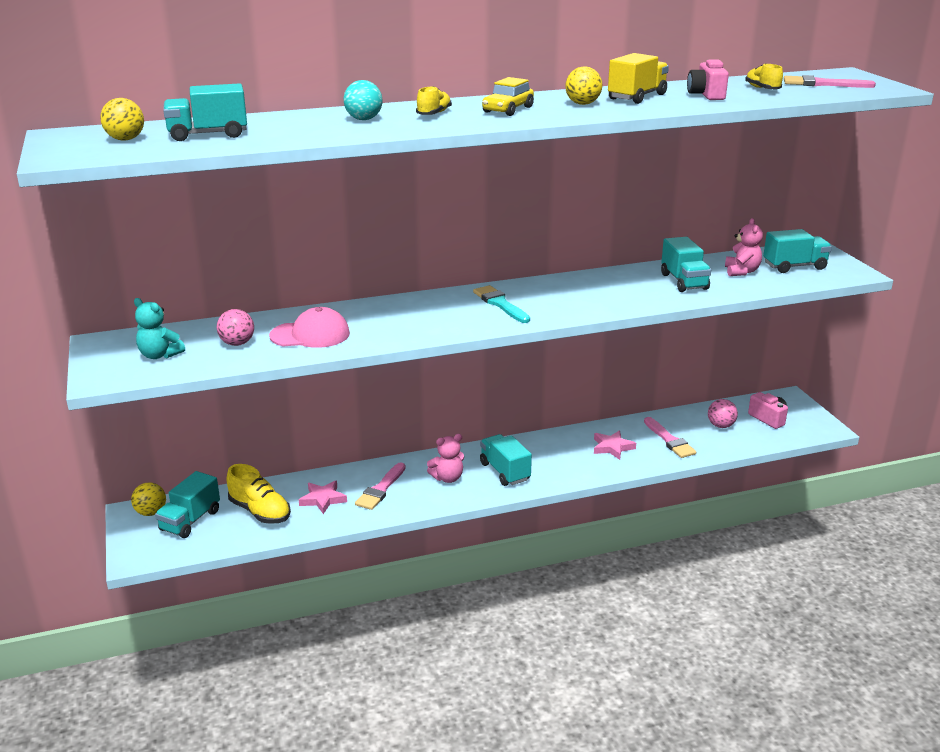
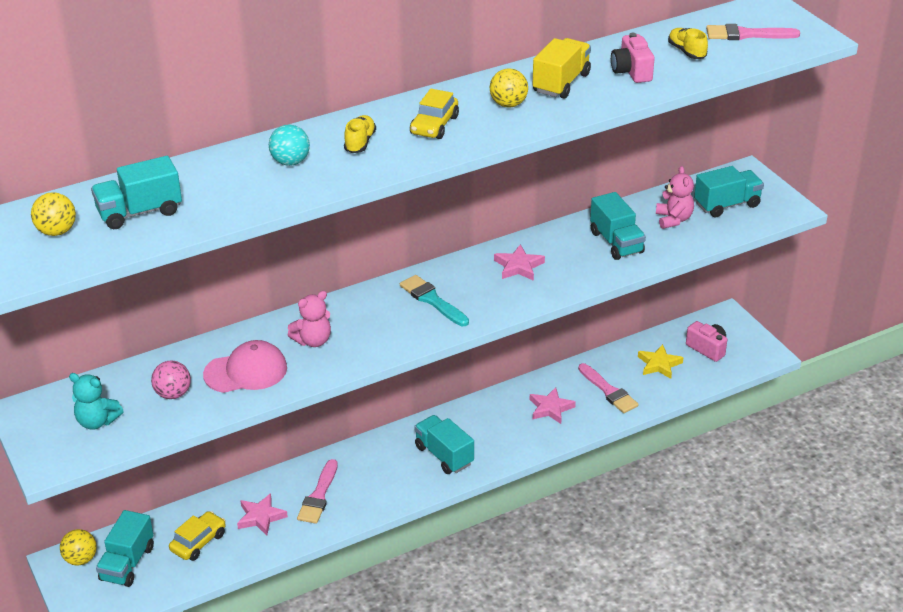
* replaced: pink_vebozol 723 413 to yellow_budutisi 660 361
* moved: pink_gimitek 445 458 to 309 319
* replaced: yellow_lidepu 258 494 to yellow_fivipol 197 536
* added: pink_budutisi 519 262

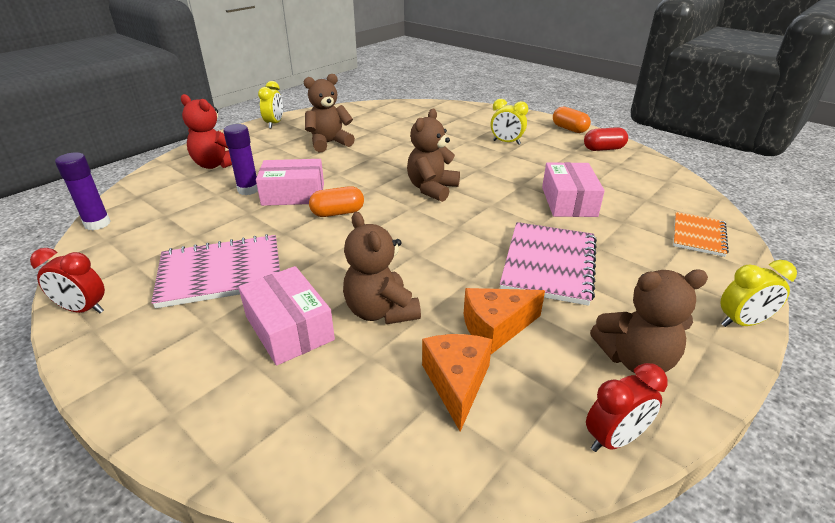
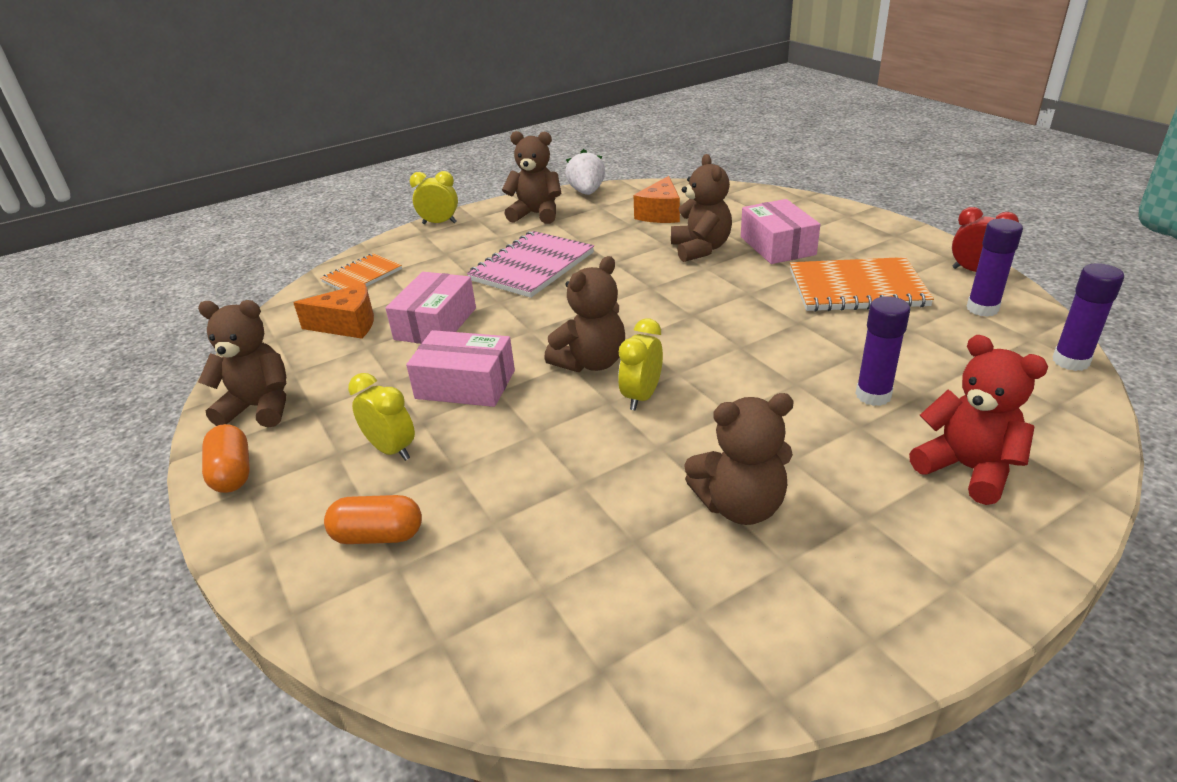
* moved: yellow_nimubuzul 270 104 to 640 364
* replaced: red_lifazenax 606 139 to brown_gimitek 242 364
* moved: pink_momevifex 290 182 to 460 368
* moved: orange_lifazenax 336 201 to 373 519
* recoloured: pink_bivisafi 215 271 to orange_bivisafi 862 284
* moved: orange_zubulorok 504 321 to 334 311
* replaced: red_nimubuzul 626 407 to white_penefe 585 172
* added: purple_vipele 995 268

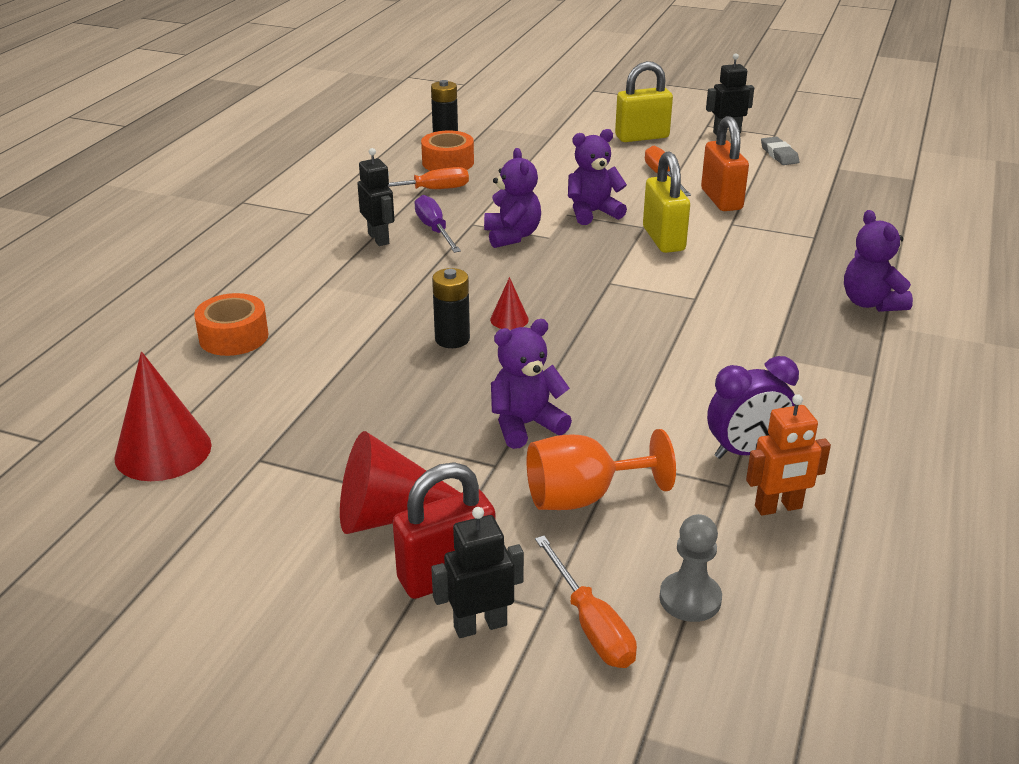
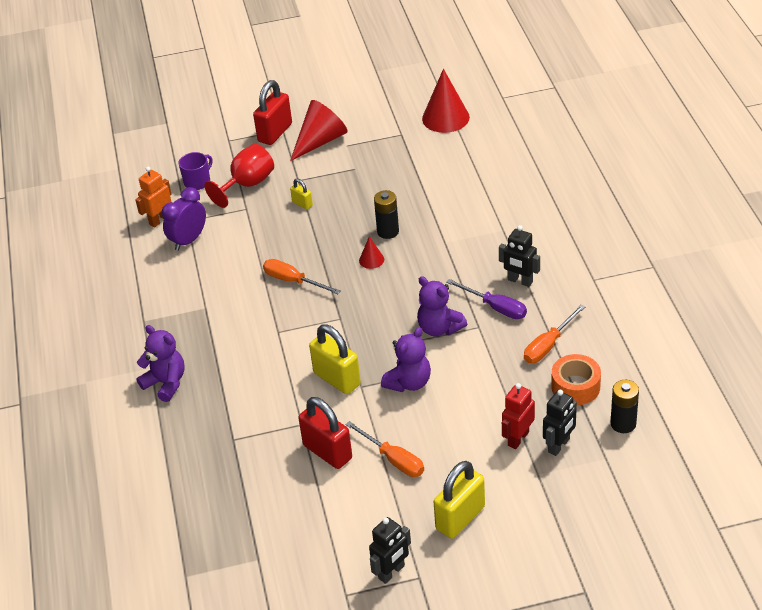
* recoloured: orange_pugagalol 725 163 to red_pugagalol 325 433
* removed: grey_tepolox 780 151
* removed: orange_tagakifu 231 324
* replaced: purple_gimitek 531 384 to yellow_pugagalol 301 194
* recoloured: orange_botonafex 601 469 to red_botonafex 239 176
* moved: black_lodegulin 477 572 to 560 423
* removed: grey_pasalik 690 568
* moved: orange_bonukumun 586 602 to 301 276
* added: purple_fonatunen 195 171
* added: red_lodegulin 518 416

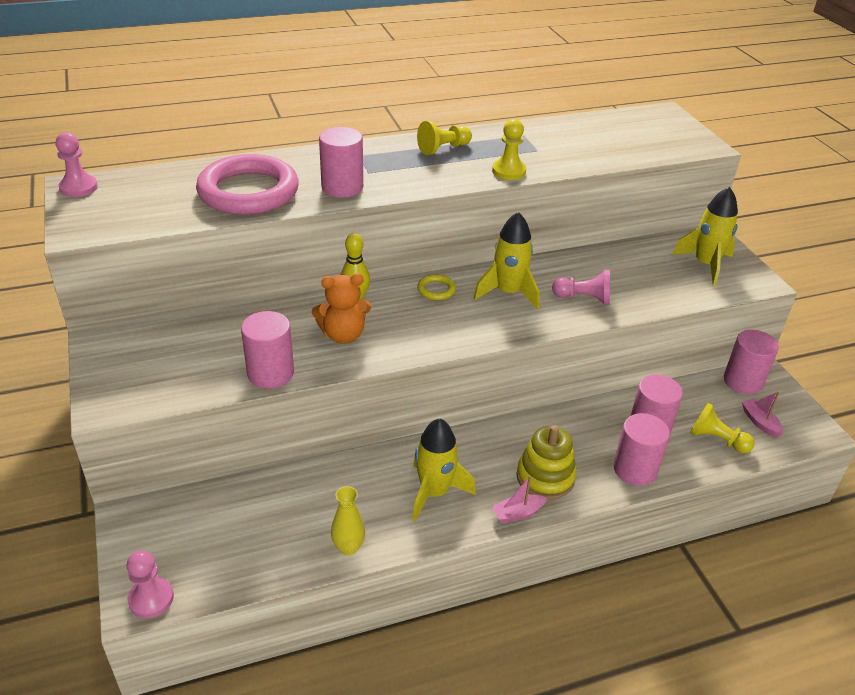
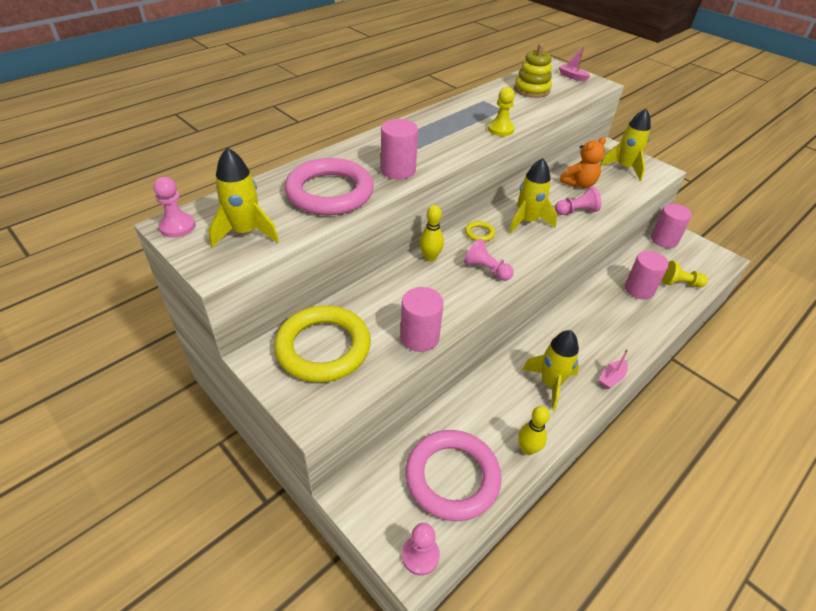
* removed: yellow_pasalik 444 138
* moved: orange_gimitek 341 308 to 583 162
* moved: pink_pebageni 762 414 to 574 64
* removed: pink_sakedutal 641 449
* moved: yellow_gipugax 546 462 to 533 70
* replaced: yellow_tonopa 348 521 to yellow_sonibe 534 430
* added: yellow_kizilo 244 197
* added: pink_pasalik 489 260
* added: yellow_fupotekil 322 343
* added: pink_fupotekil 453 475

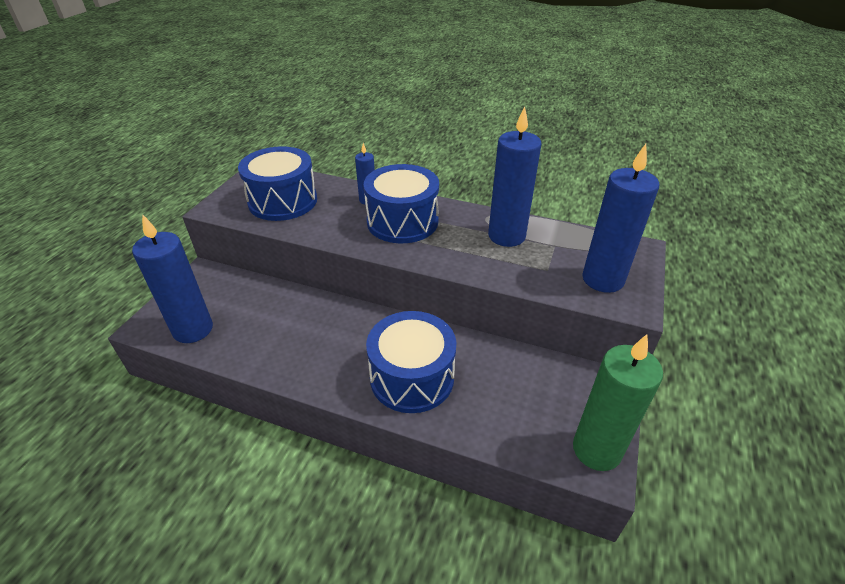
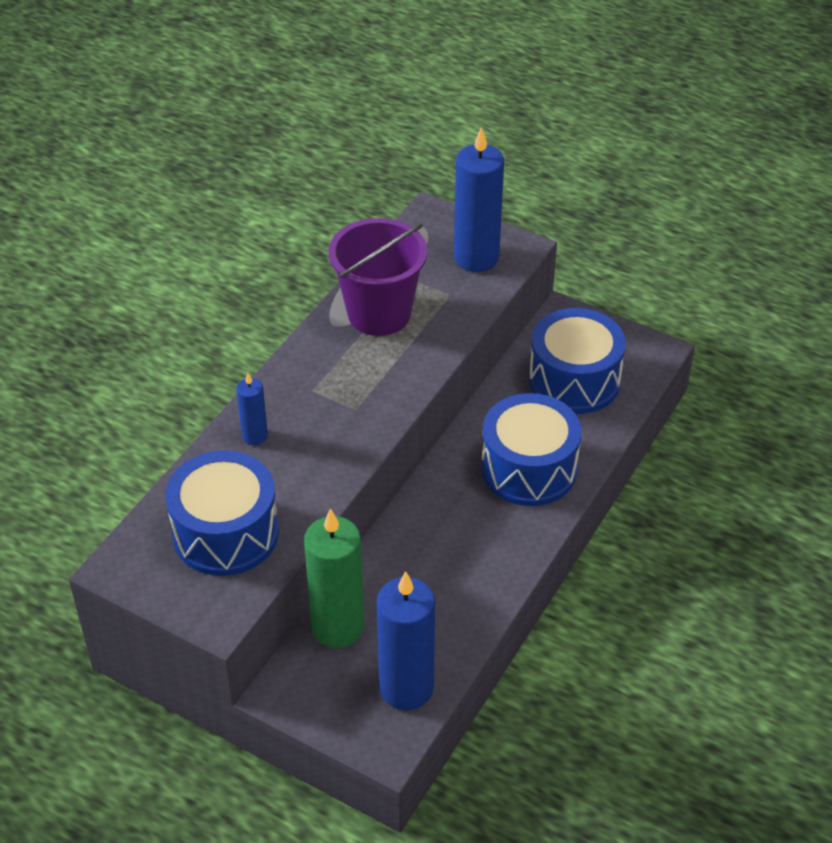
* replaced: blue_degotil 515 176 to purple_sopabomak 378 277
* moved: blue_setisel 401 203 to 577 361
* moved: green_degotil 618 402 to 334 578

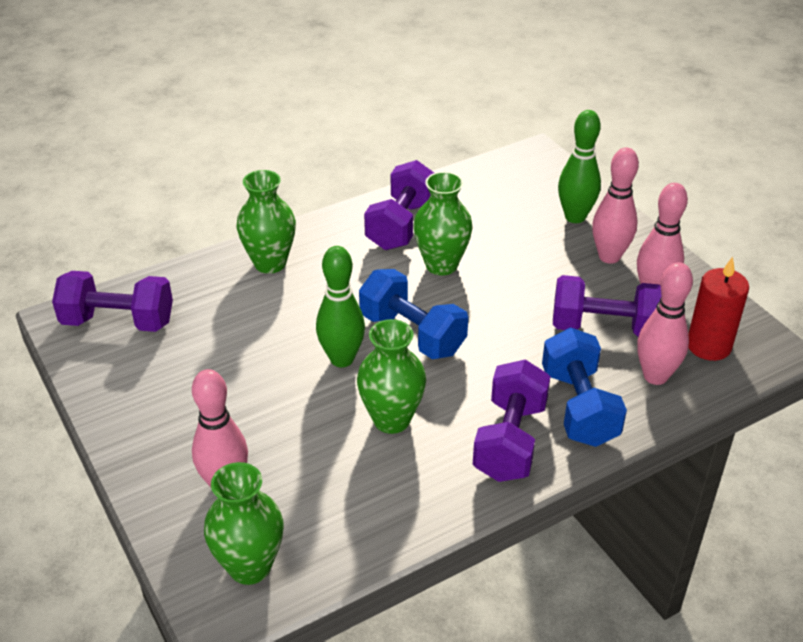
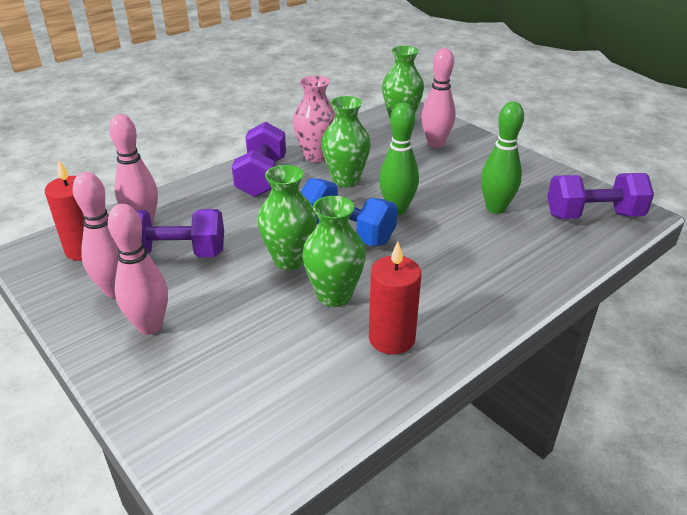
* moved: green_sonibe 579 166 to 502 158
* replaced: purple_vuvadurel 399 205 to red_degotil 395 298
* moved: green_tonopa 266 222 to 287 217
* removed: blue_vuvadurel 584 387
* added: pink_tonopa 314 119

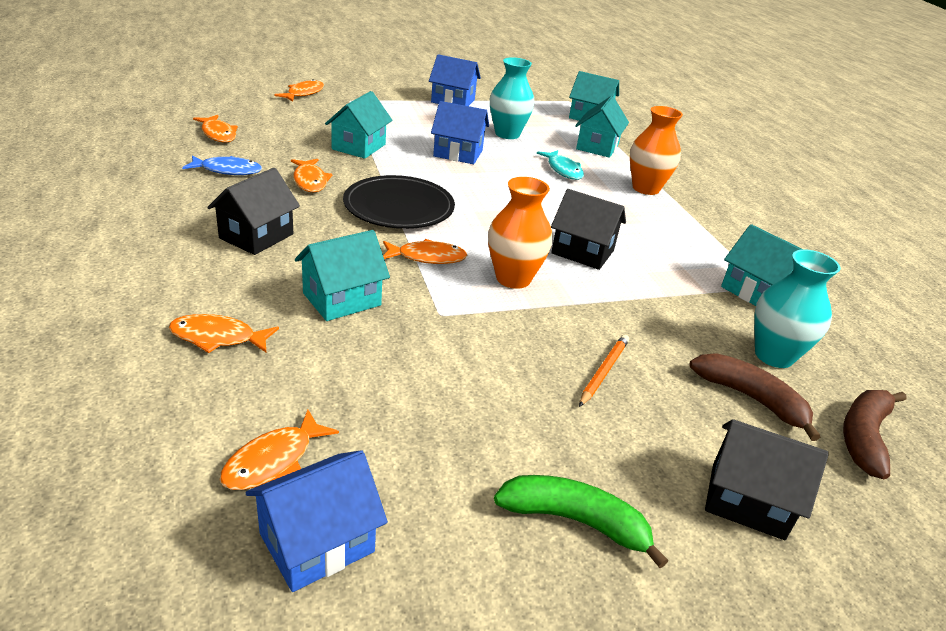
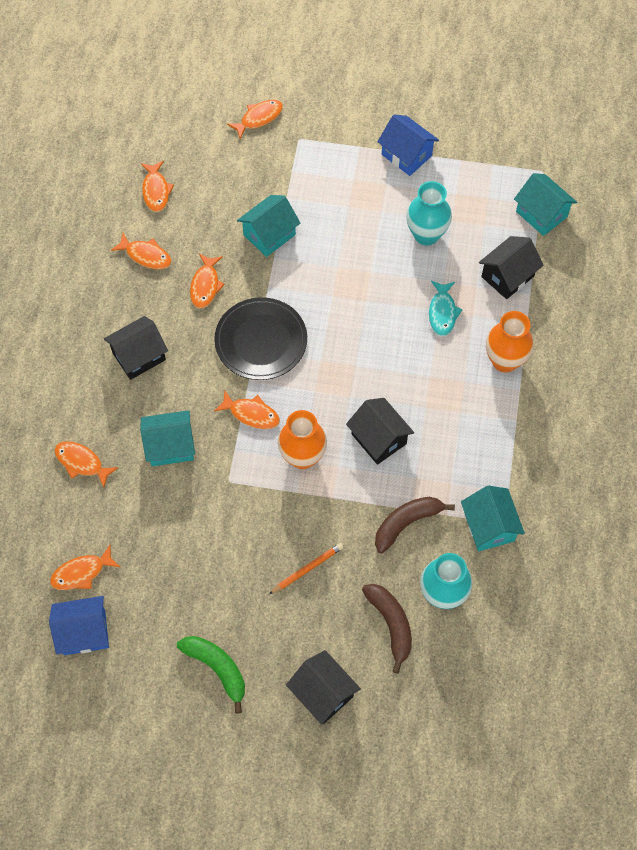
* recoloured: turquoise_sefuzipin 602 127 to black_sefuzipin 511 267
* removed: blue_sefuzipin 460 132
* recoloured: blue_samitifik 222 165 to orange_samitifik 141 251
* moved: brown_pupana 874 434 to 415 525

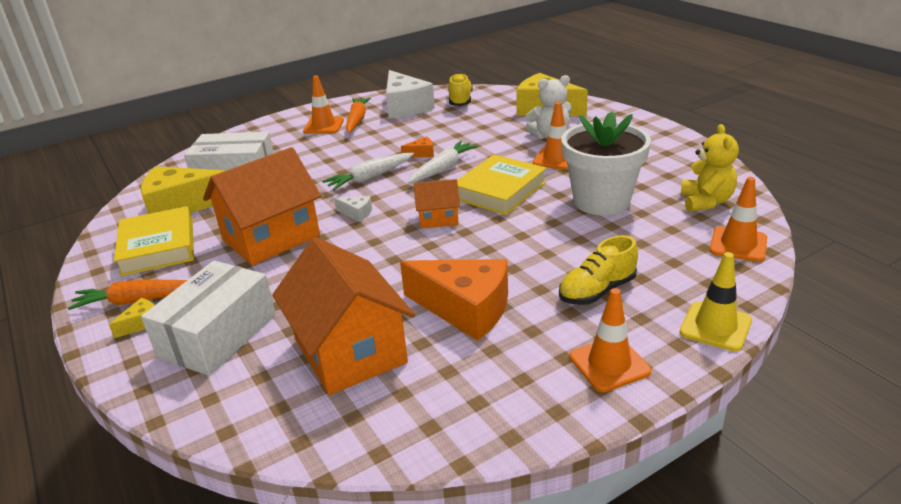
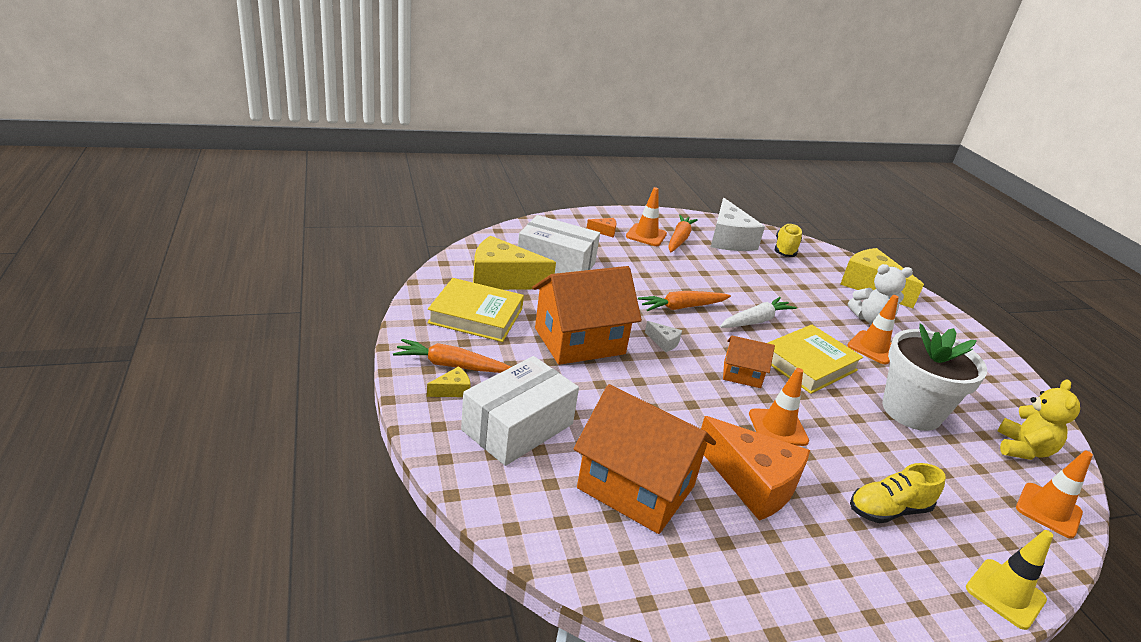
* moved: orange_zubulorok 417 147 to 602 227
* recoloured: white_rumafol 368 171 to orange_rumafol 684 301
* turned: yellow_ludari 154 241 = 475 310 75 degrees counterclockwise
* turned: orange_sefuzipin 343 316 = 645 459 45 degrees counterclockwise
* moved: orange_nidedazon 610 340 to 779 407

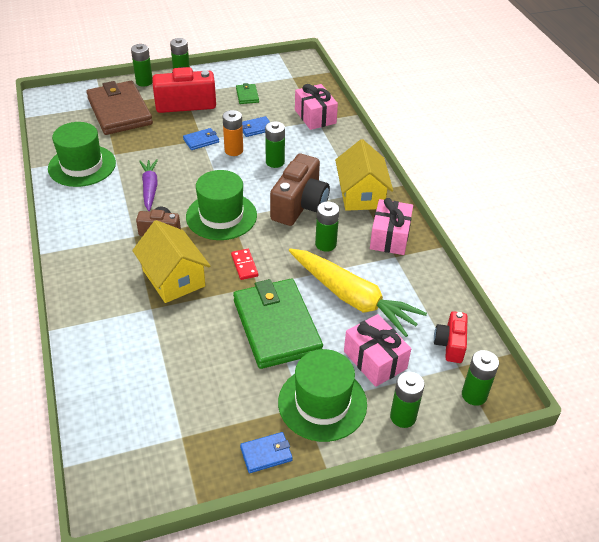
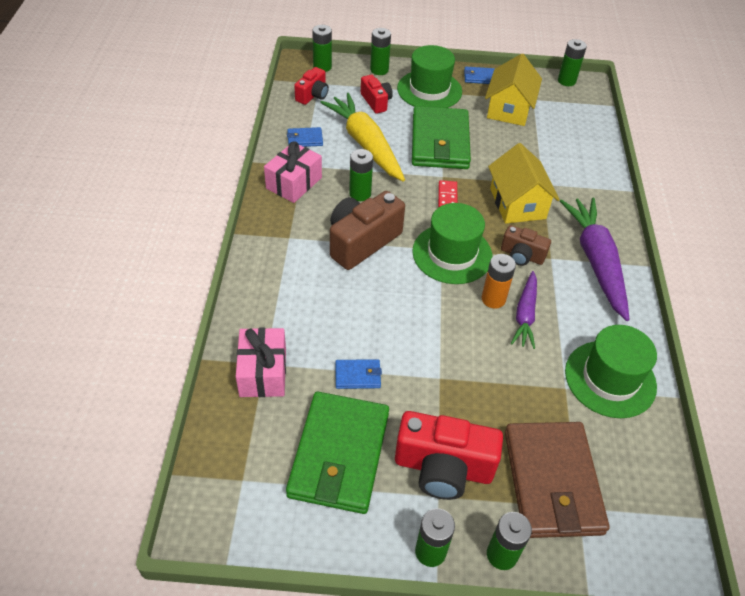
* resized: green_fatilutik 247 93 = 337 453 x2.38
* moved: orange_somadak 232 133 to 499 281
* moved: green_somadak 275 144 to 572 62
* moved: blue_fatilutik 201 139 to 305 137
* moved: yellow_sefuzipin 364 175 to 513 90
* replaced: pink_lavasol 377 350 to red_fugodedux 377 94
* added: purple_rumafol 595 259

